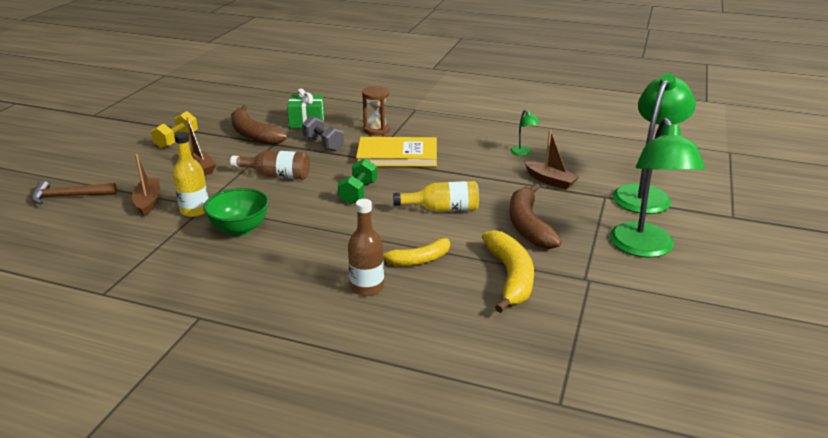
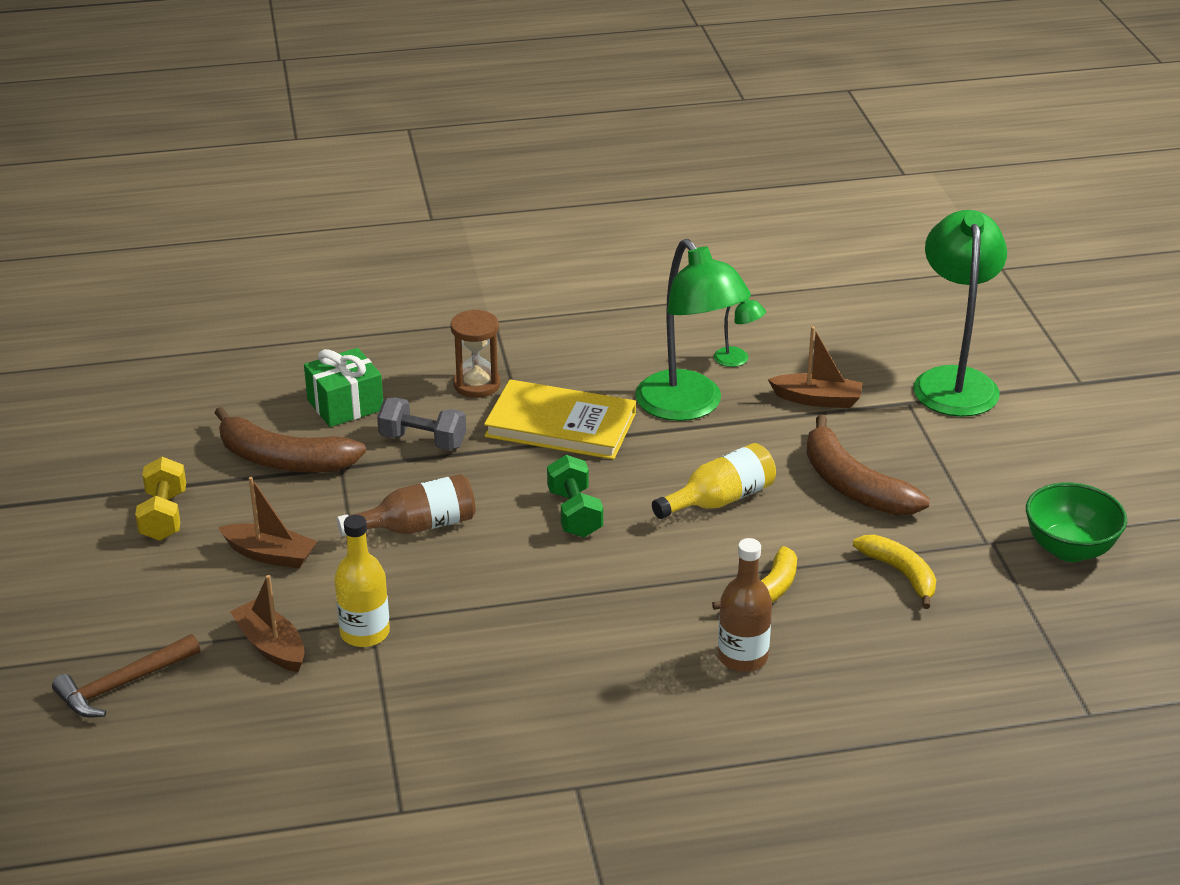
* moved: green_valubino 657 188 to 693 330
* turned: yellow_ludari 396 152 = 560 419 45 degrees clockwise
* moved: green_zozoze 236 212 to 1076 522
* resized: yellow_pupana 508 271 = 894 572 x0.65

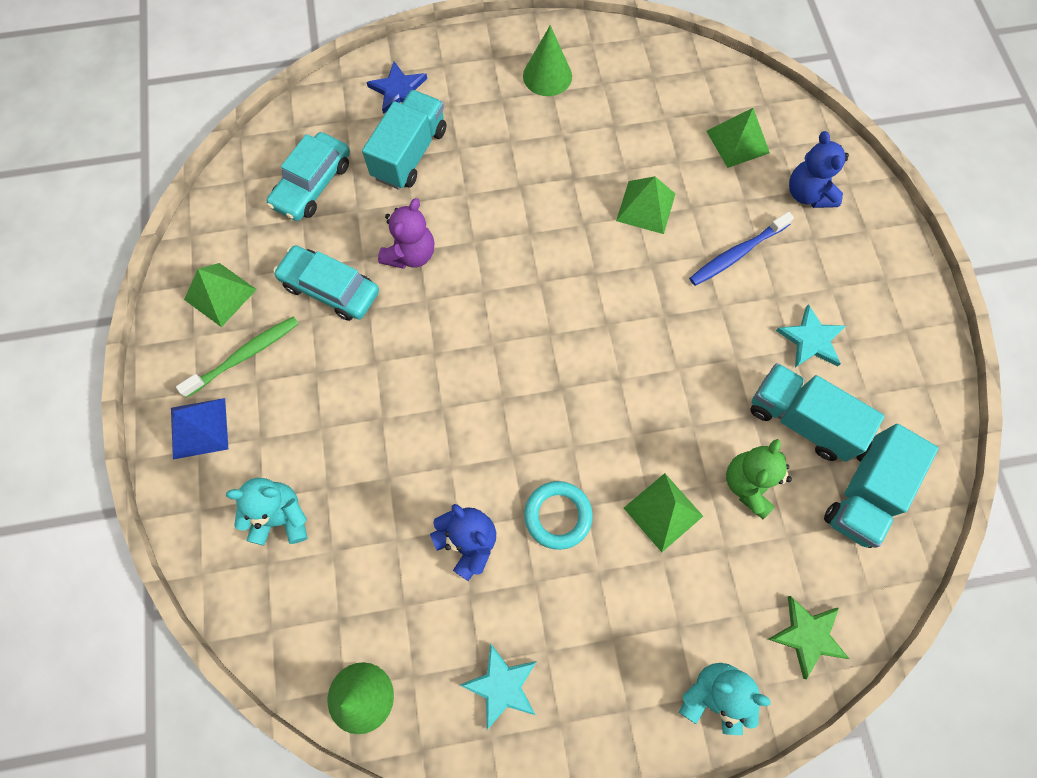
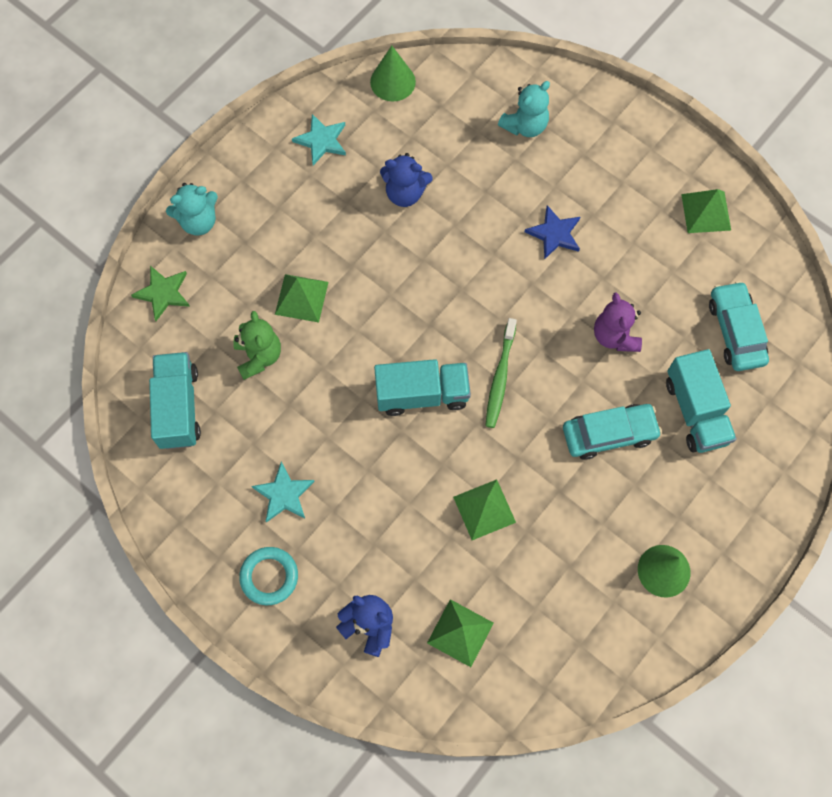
* moved: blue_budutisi 397 87 to 552 232
* removed: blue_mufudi 741 249
* moved: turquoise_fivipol 326 283 to 612 432
* moved: green_mufudi 237 357 to 501 373
* moved: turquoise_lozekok 817 412 to 422 387
* removed: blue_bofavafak 199 428
* moved: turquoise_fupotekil 558 515 to 268 576

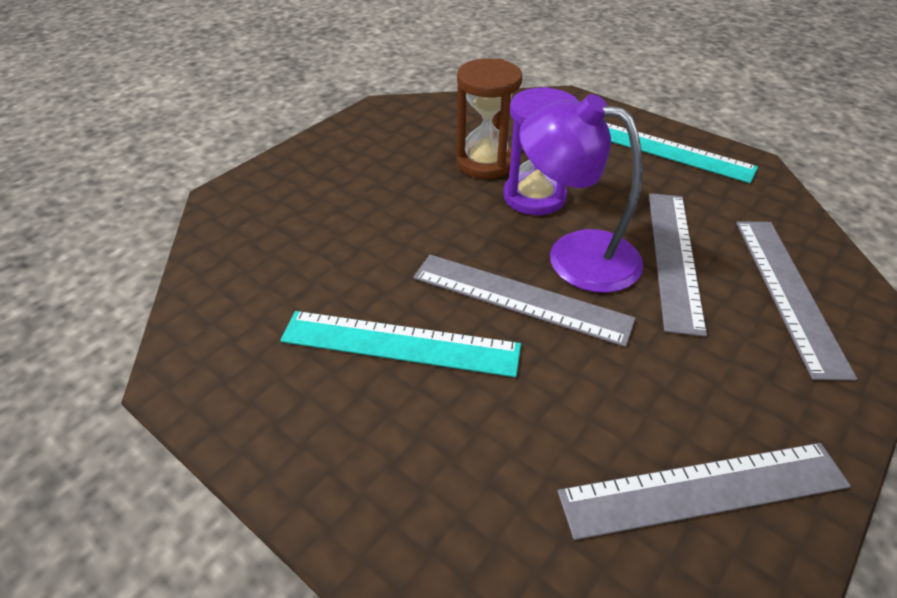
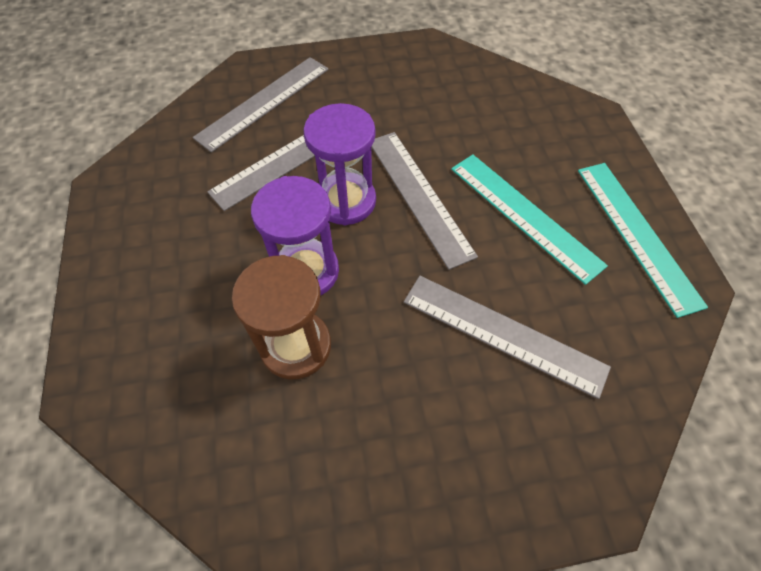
* replaced: purple_valubino 581 193 to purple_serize 339 164
* moved: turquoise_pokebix 682 153 to 643 240
* moved: grey_pokebix 704 491 to 507 337

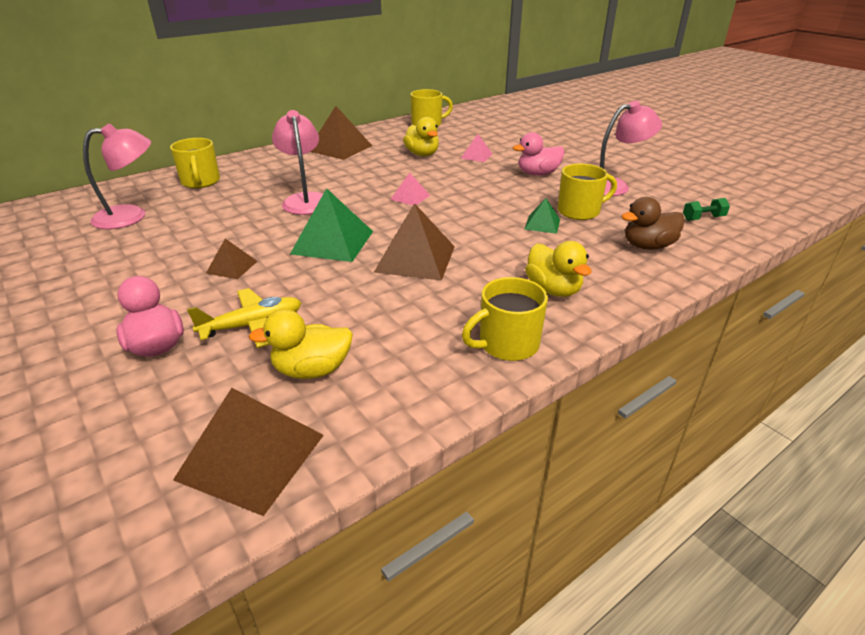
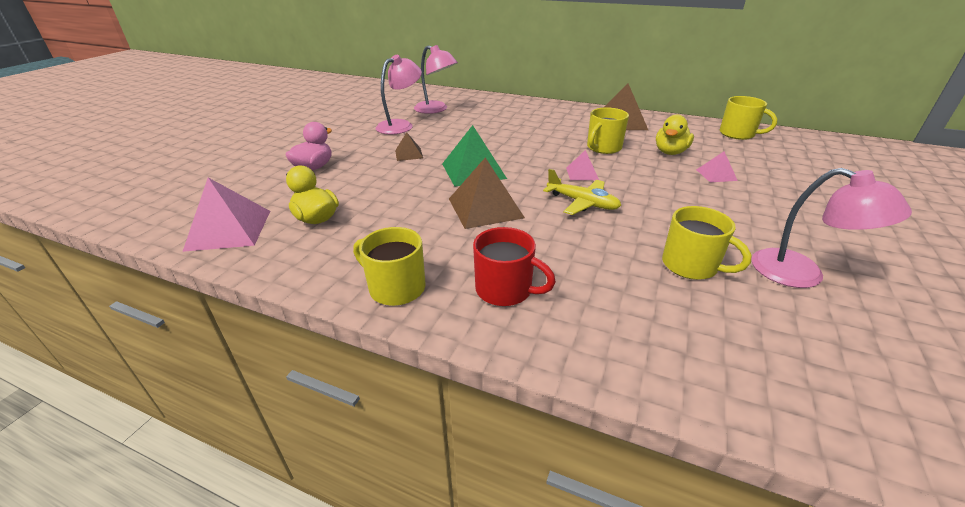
* moved: pink_valubino 297 162 to 399 94
* removed: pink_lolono 539 154
* moved: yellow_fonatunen 195 163 to 608 130
* removed: brown_lolono 653 223
* removed: green_bofavafak 542 216
* removed: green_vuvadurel 706 209
* replaced: yellow_lolono 558 269 to red_fonatunen 514 266
* moved: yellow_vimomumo 244 318 to 582 192
* recoloured: brown_bofavafak 248 452 to pink_bofavafak 226 215

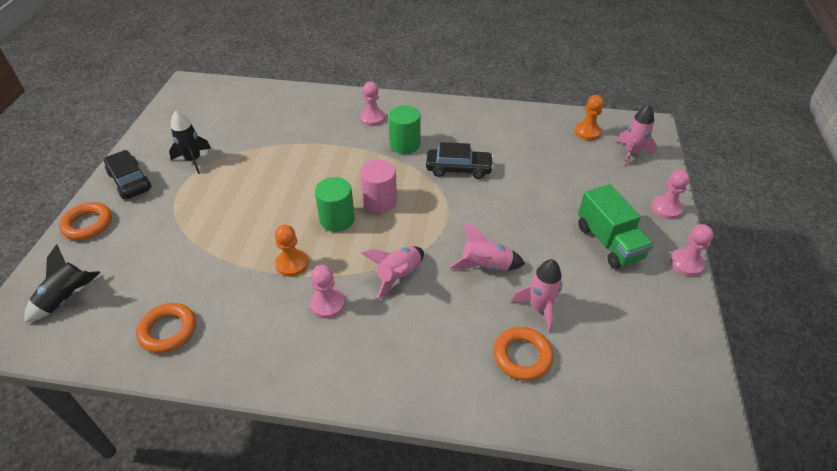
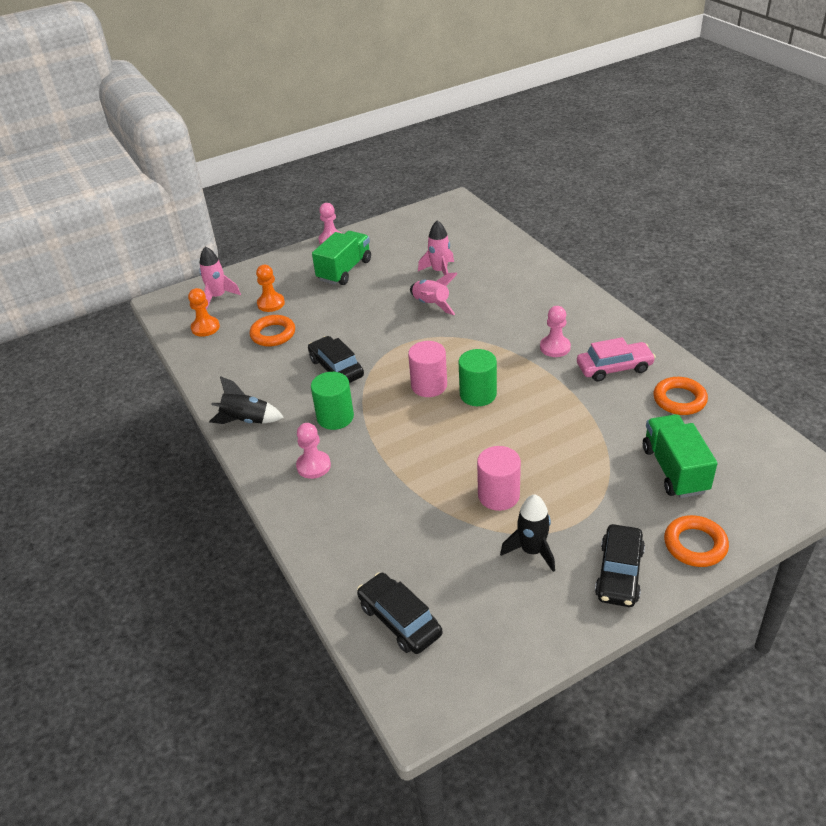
* removed: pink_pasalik 670 194
* moved: orange_pasalik 292 251 to 270 288
* moved: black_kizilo 62 283 to 246 400
* removed: pink_kizilo 392 273
* moved: orange_fupotekil 523 354 to 272 331
* added: pink_fivipol 616 359
* added: green_lozekok 680 456
* added: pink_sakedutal 499 478
* added: black_fivipol 400 613

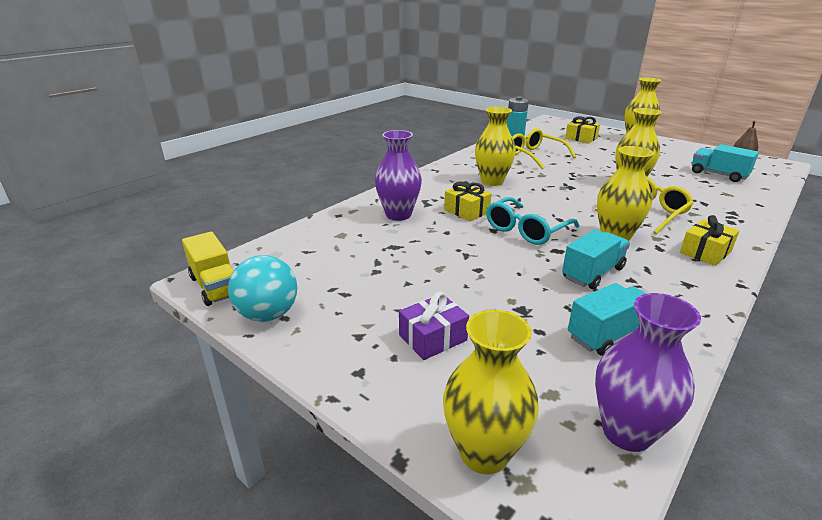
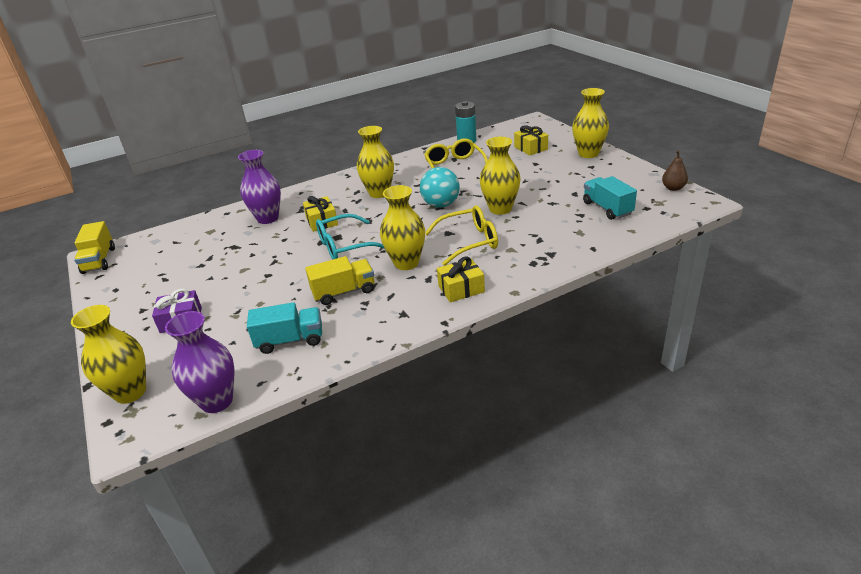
* recoloured: turquoise_lozekok 596 259 to yellow_lozekok 339 280
* moved: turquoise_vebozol 262 288 to 440 187

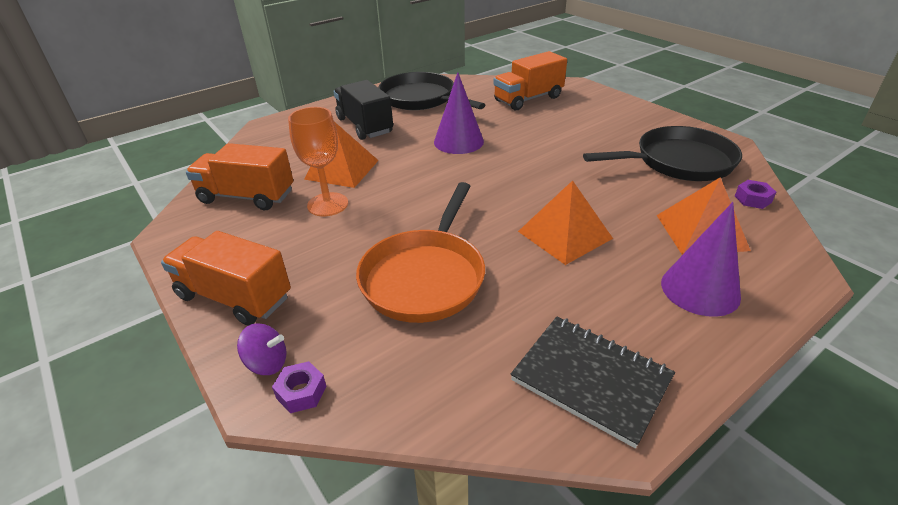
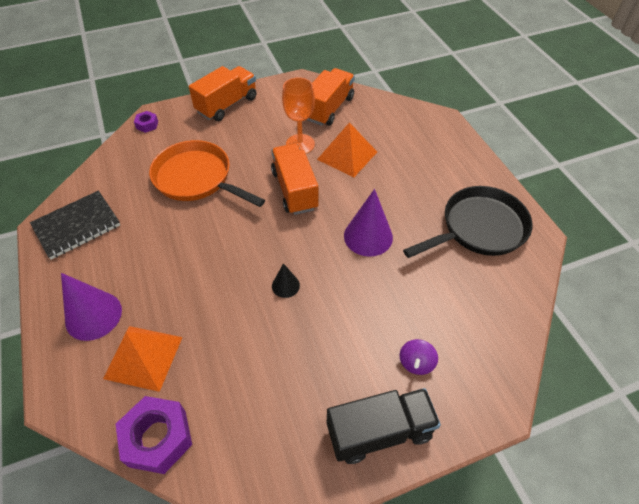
* moved: orange_lozekok 530 80 to 295 179
* moved: black_lozekok 363 110 to 384 426
* removed: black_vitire 662 153
* removed: orange_bofavafak 565 222
* resized: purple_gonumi 755 194 = 154 435 x2.00
* moved: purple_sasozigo 261 349 to 419 357
* added: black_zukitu 286 280

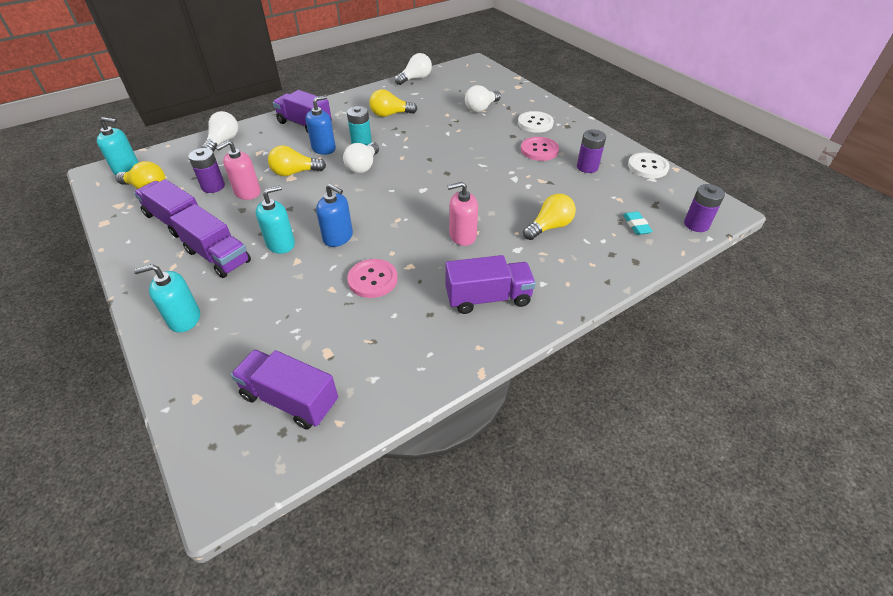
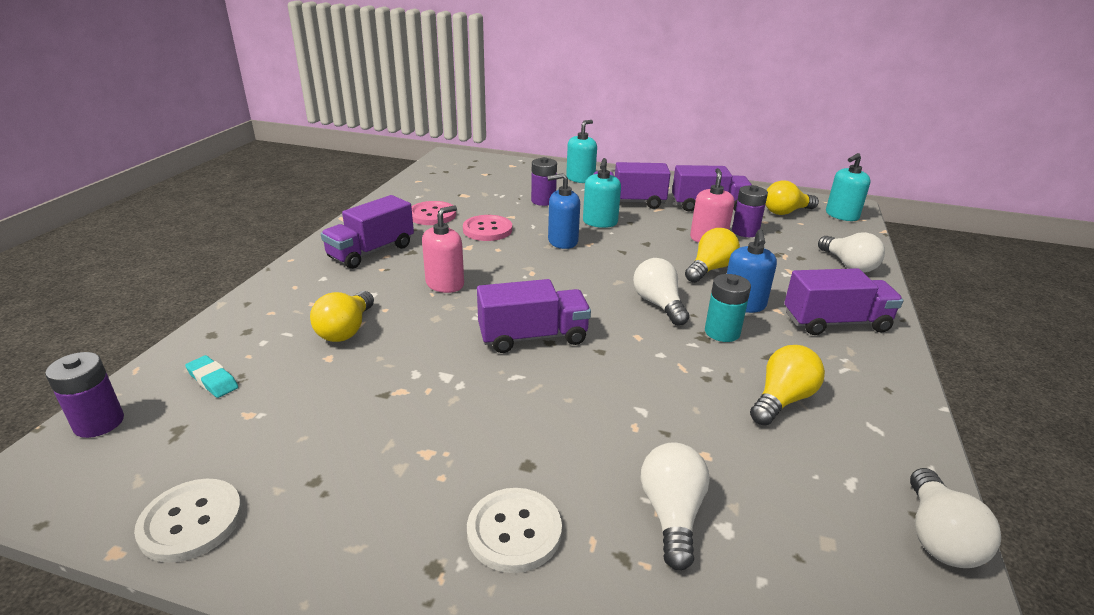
* moved: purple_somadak 591 151 to 544 181
* moved: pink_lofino 540 149 to 433 213
* moved: purple_lozekok 284 389 to 534 316

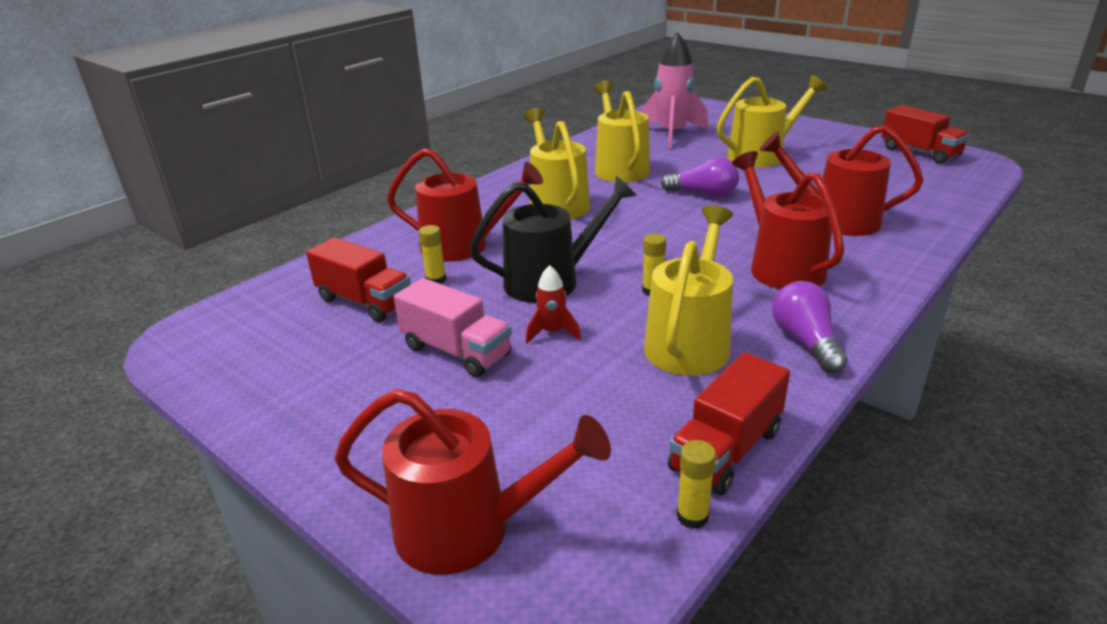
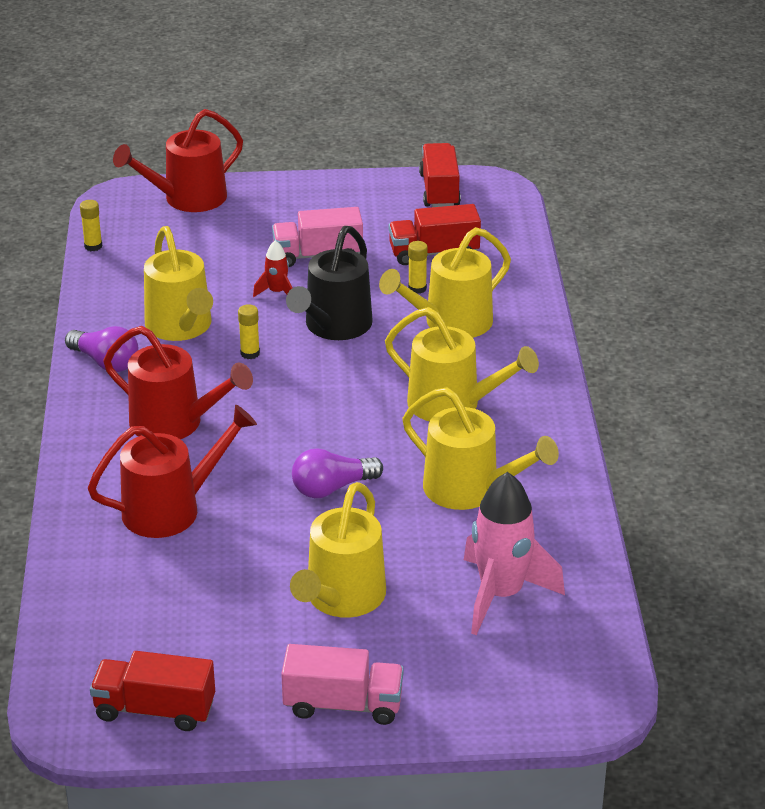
* recoloured: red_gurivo 465 205 to yellow_gurivo 445 282
* moved: red_lozekok 729 423 to 440 175
* added: pink_lozekok 342 684

